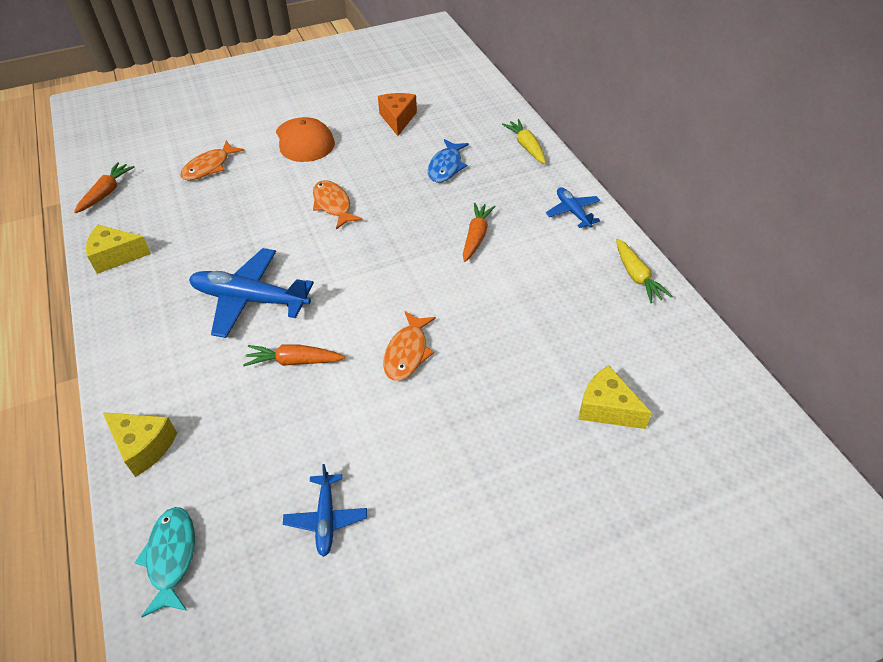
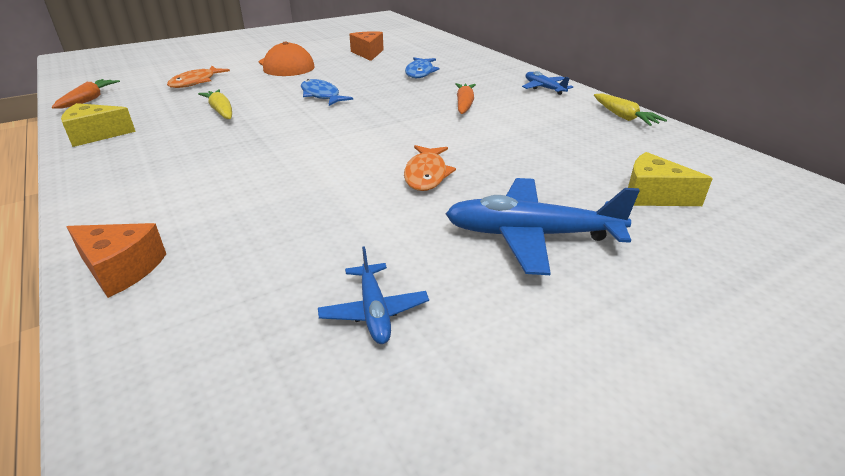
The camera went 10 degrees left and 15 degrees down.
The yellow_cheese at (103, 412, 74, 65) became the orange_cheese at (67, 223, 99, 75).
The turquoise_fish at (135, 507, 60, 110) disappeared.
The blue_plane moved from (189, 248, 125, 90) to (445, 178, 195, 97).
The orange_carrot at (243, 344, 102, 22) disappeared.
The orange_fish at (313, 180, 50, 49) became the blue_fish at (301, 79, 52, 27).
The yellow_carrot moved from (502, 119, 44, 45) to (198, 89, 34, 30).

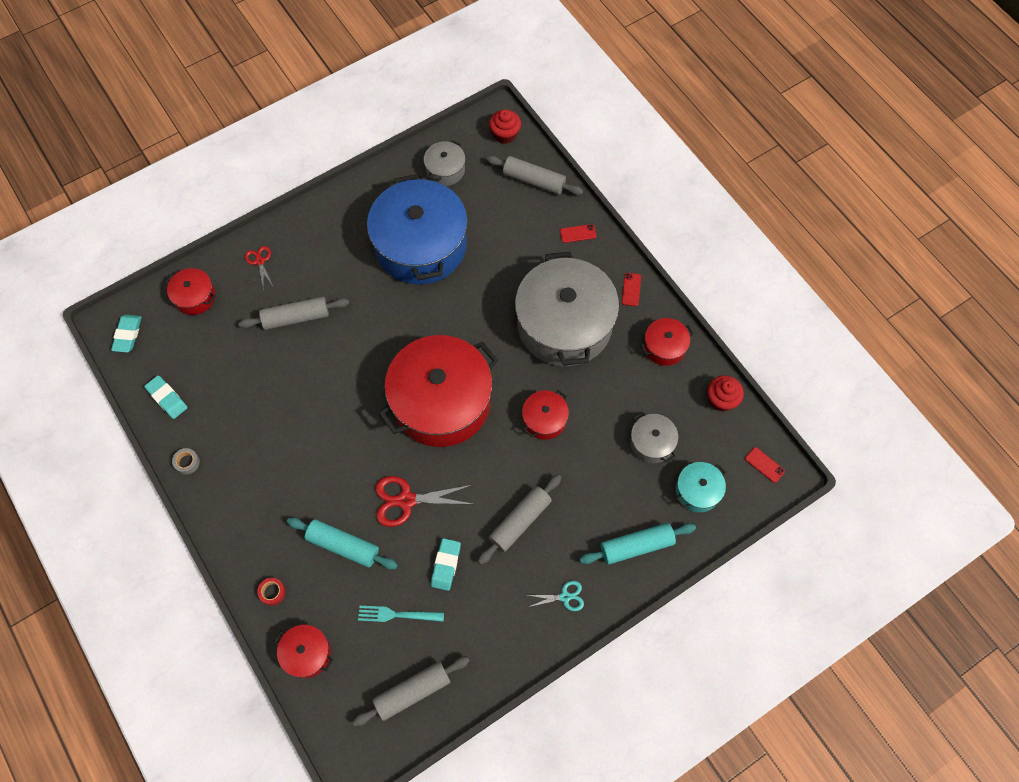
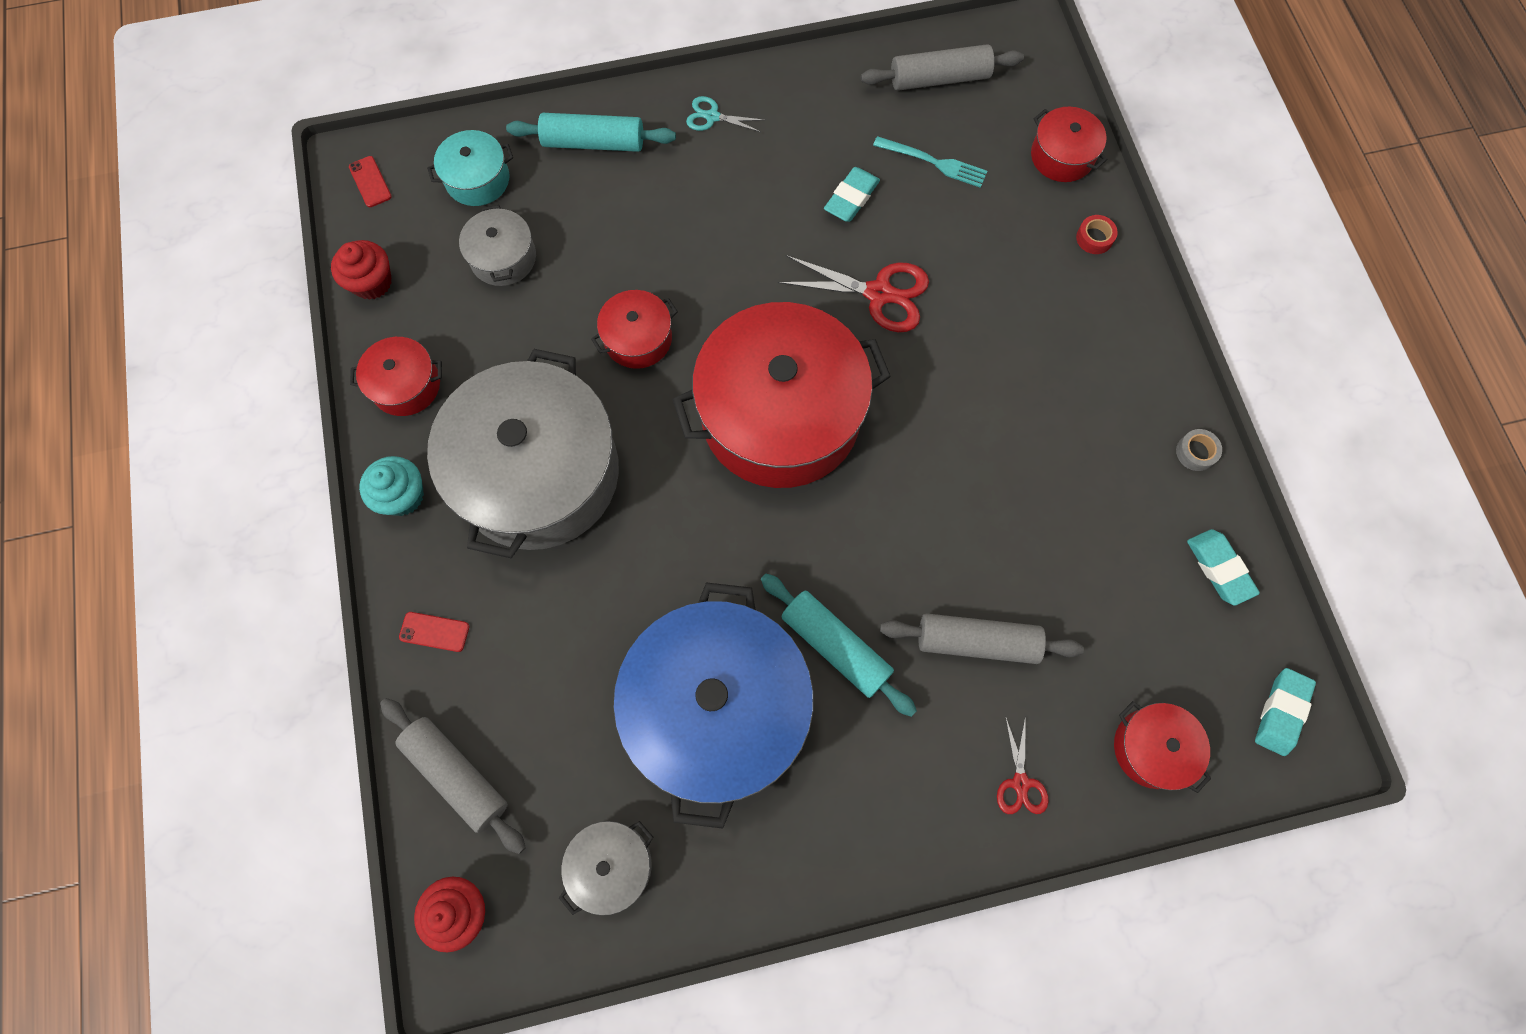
The camera went 160 degrees left and 5 degrees up.
The turquoise_rolling_pin moved from (287, 517, 111, 53) to (761, 574, 156, 143).
The grey_rolling_pin at (478, 474, 84, 91) disappeared.
The red_phone at (622, 273, 19, 33) was replaced by the turquoise_cupcake at (359, 456, 65, 60).

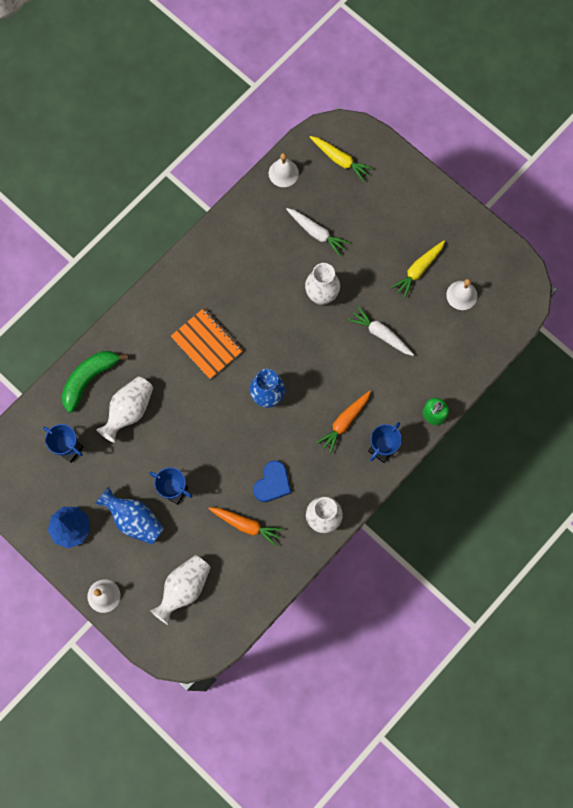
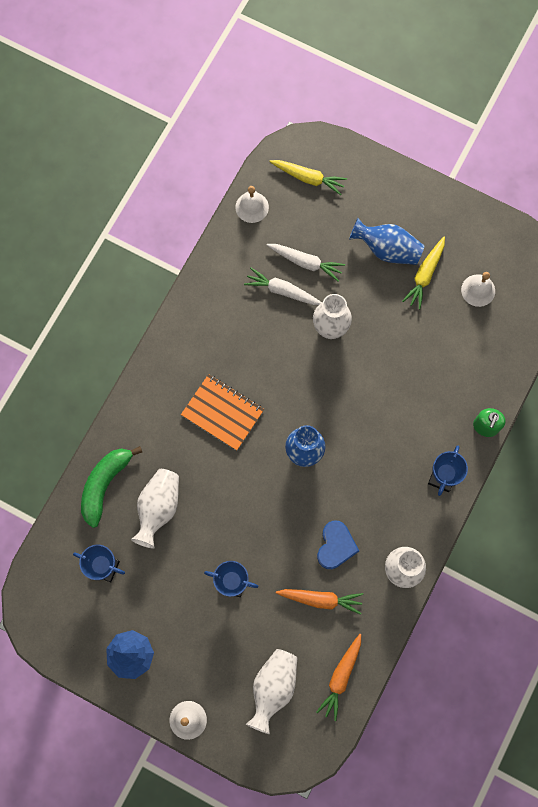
The camera went 15 degrees left and 0 degrees up.
The blue_vase moved from (96, 487, 68, 58) to (349, 218, 75, 47).
The orange_carrot moved from (316, 391, 55, 63) to (316, 634, 45, 87).
The white_carrot moved from (348, 306, 66, 50) to (244, 268, 78, 37).

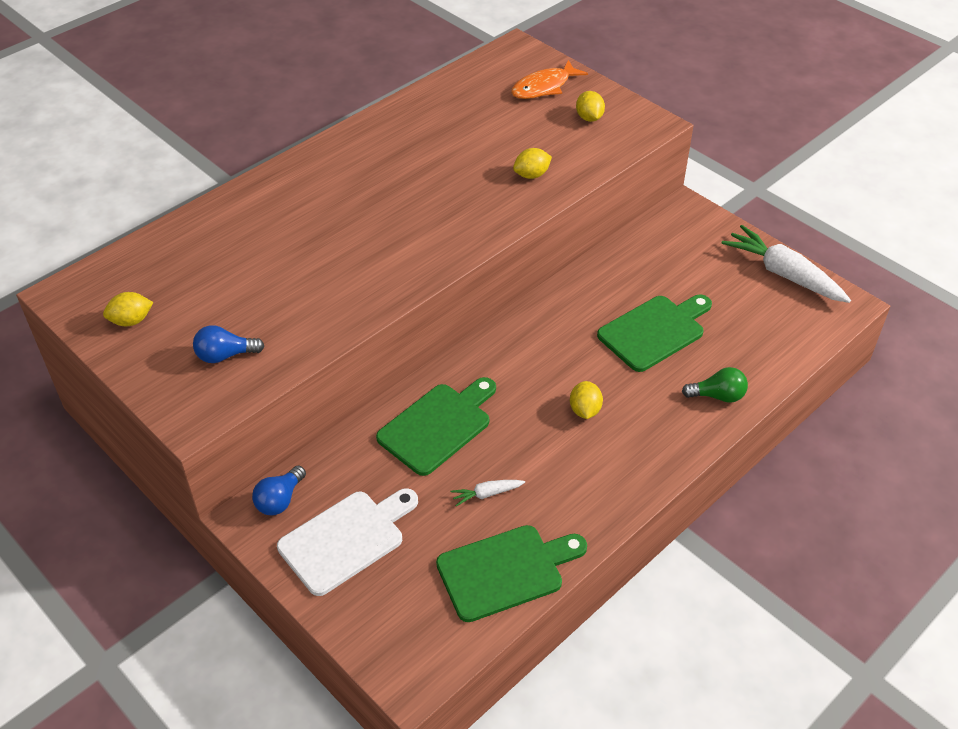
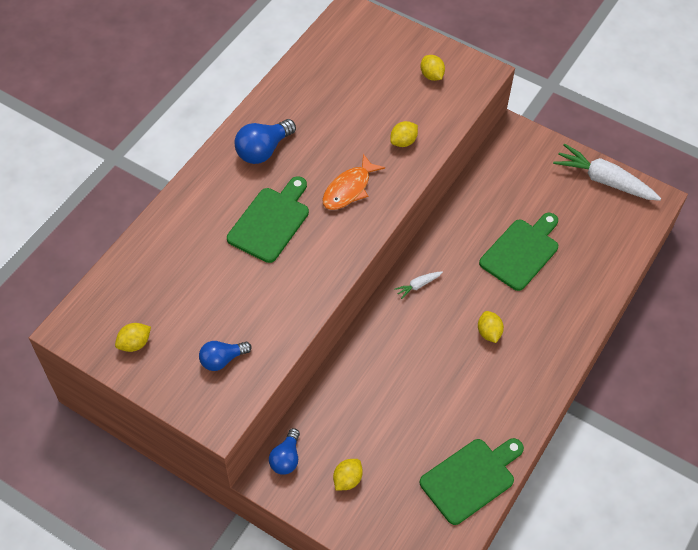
The camera went 15 degrees left and 10 degrees up.
The white_cutting_board at (277, 488, 141, 108) was replaced by the yellow_lemon at (333, 459, 30, 32).
The green_cutting_board moved from (376, 377, 120, 99) to (227, 176, 82, 87).
The white_carrot moved from (451, 480, 74, 26) to (394, 271, 49, 28).
The orange_fish moved from (511, 60, 77, 39) to (322, 154, 63, 56).
The green_light_bulb at (682, 367, 66, 36) disappeared.
The blue_light_bulb at (235, 119, 61, 45) appeared.

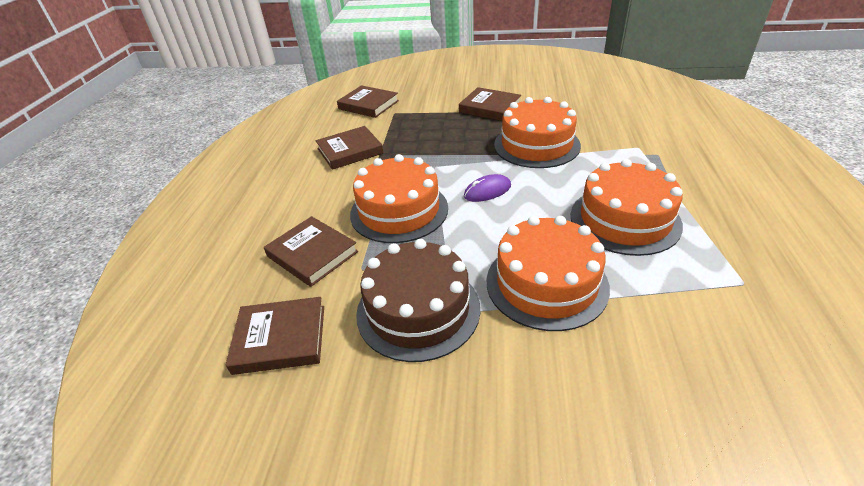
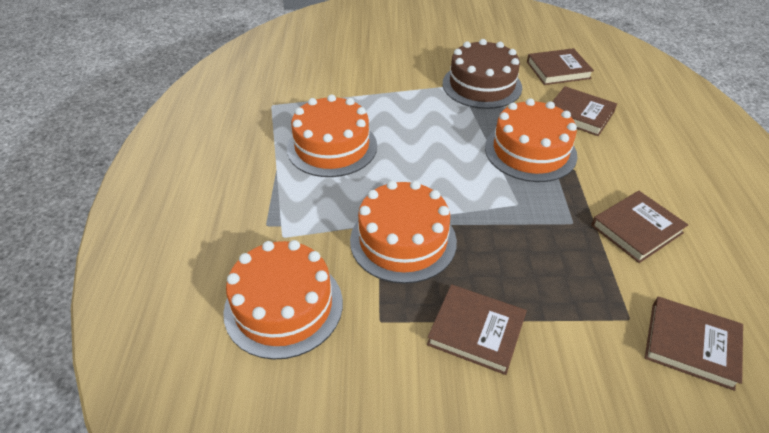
The camera went 170 degrees right and 5 degrees up.
The purple_mouse at (464, 174, 47, 28) disappeared.
The orange_cake moved from (487, 216, 123, 115) to (223, 240, 120, 120).

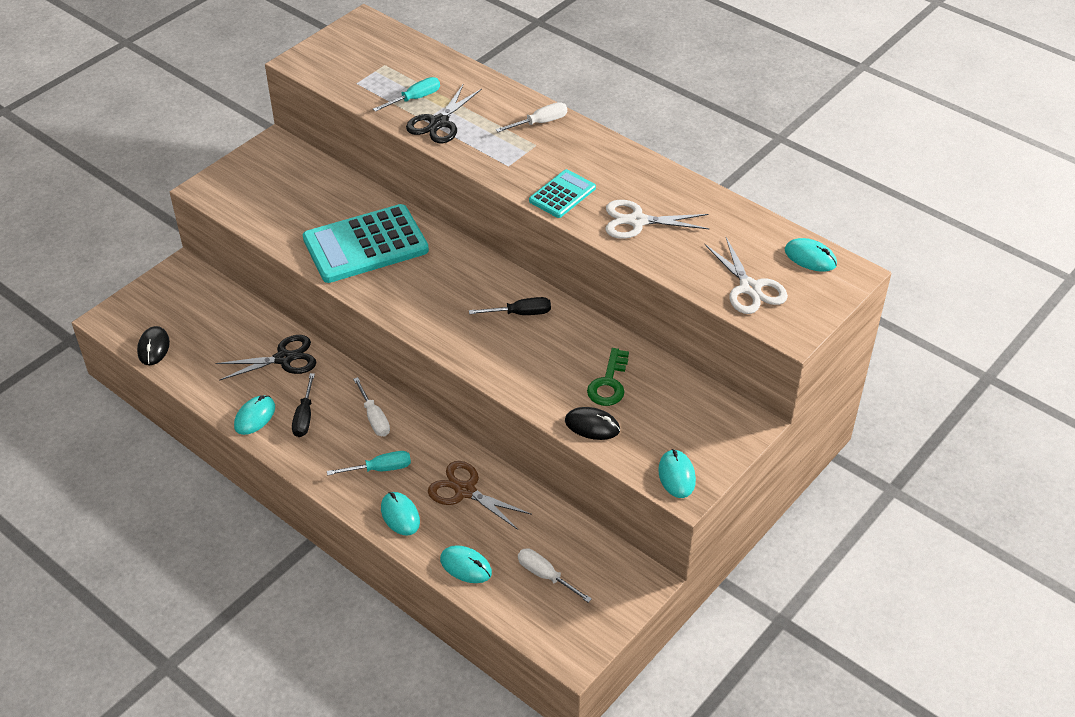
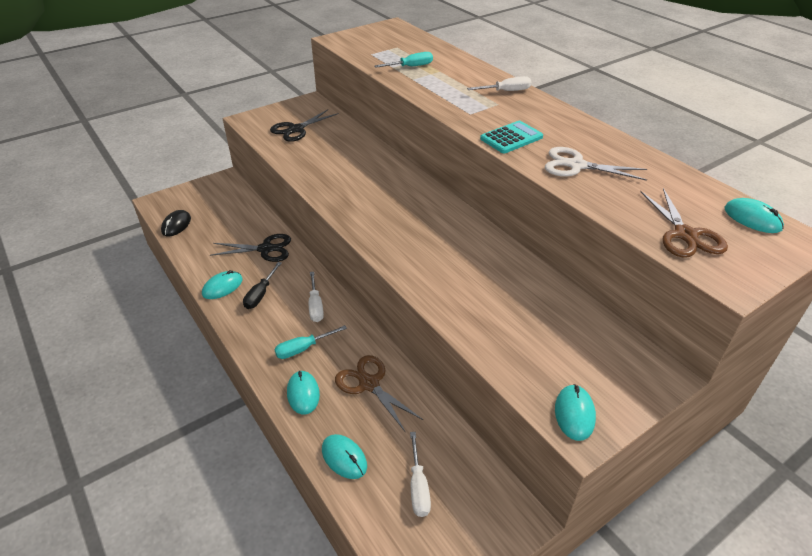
The camera went 15 degrees right and 5 degrees down.
The turquoise_calculator at (303, 204, 126, 79) disappeared.
The turquoise_screwdriver at (327, 451, 84, 24) turned 150 degrees clockwise.
The black_scissors moved from (406, 83, 76, 60) to (270, 109, 69, 33).
The black_screwdriver at (469, 297, 82, 18) disappeared.
The white_screwdriver at (518, 548, 74, 55) turned 150 degrees counterclockwise.
The black_mouse at (565, 407, 55, 33) disappeared.
The green_key at (587, 348, 42, 58) disappeared.
The white_scissors at (704, 237, 84, 77) became the brown_scissors at (640, 188, 88, 70).

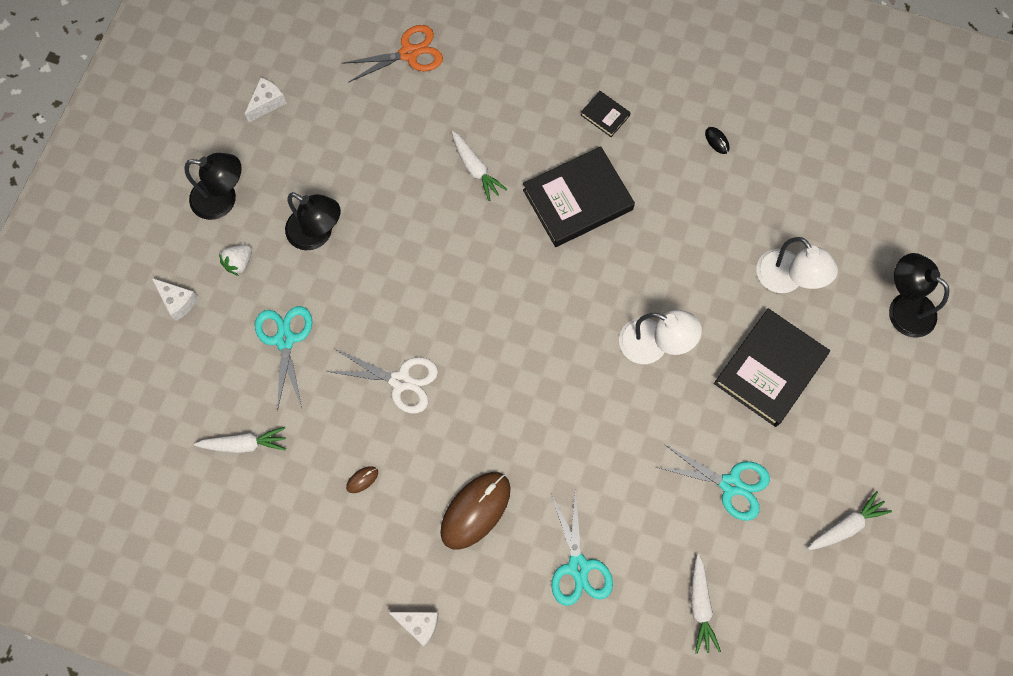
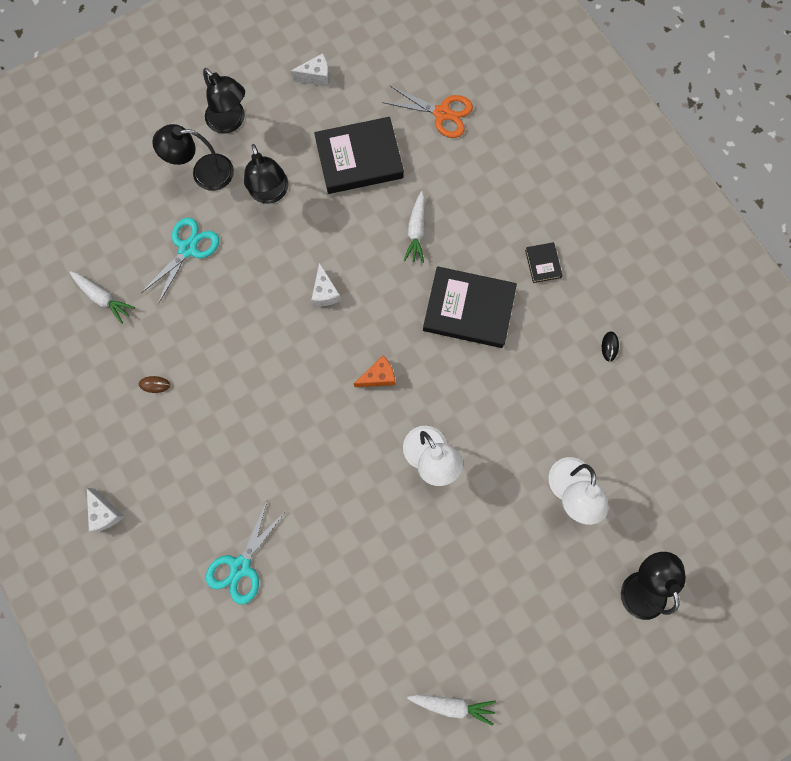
The camera went 40 degrees right and 5 degrees up.
The white_cheese moved from (152, 278, 46, 43) to (311, 263, 30, 43).
The white_strawberry at (219, 245, 33, 31) was replaced by the black_lamp at (152, 124, 82, 67).
The white_scissors at (327, 349, 111, 65) disappeared.
The brown_mouse at (440, 472, 70, 78) disappeared.
The turquoise_scissors at (656, 444, 114, 77) disappeared.
The white_carrot at (691, 554, 30, 100) disappeared.
The black_book moved from (714, 308, 116, 119) to (314, 117, 90, 77).
The orange_cheese at (354, 355, 41, 32) appeared.

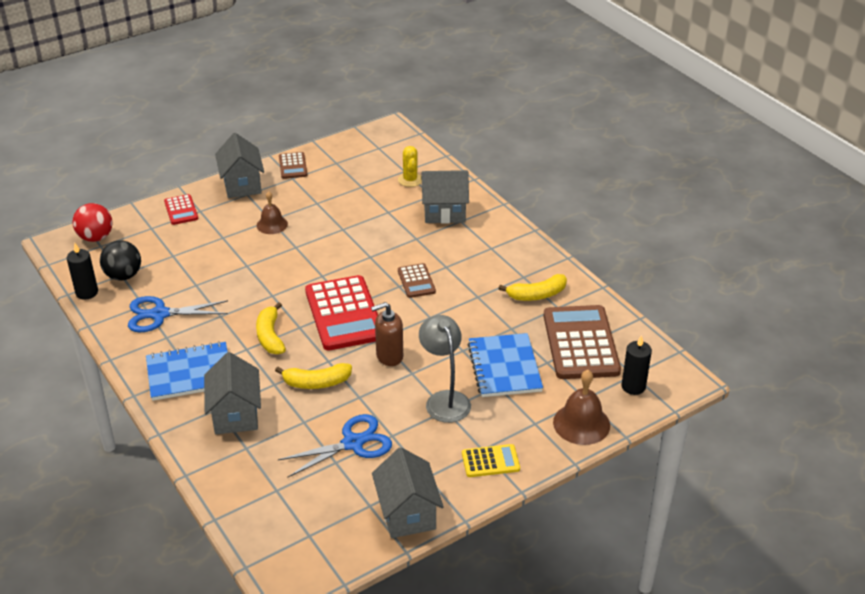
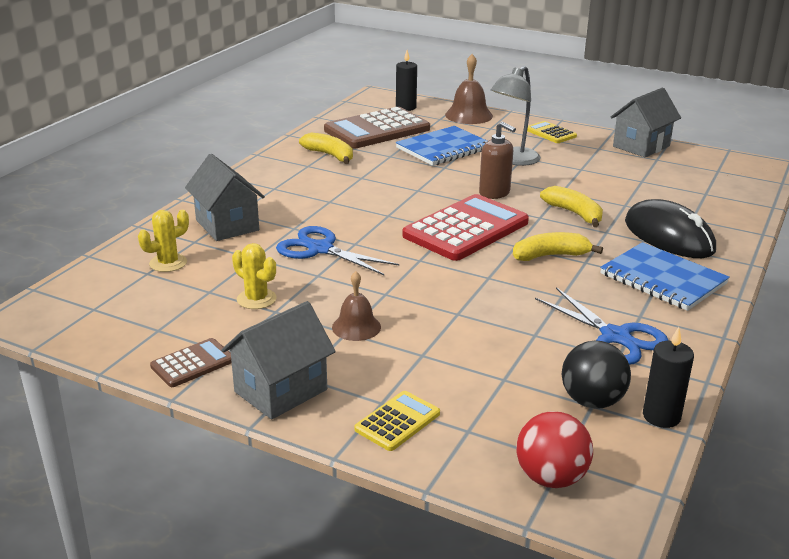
The camera went 120 degrees left and 10 degrees down.
The red_calculator at (164, 194, 34, 31) became the yellow_calculator at (354, 391, 86, 60).
The grey_house at (204, 352, 57, 82) was replaced by the black_mouse at (625, 199, 91, 59).
The yellow_banana at (256, 302, 30, 52) turned 150 degrees counterclockwise.
The blue_scissors moved from (278, 414, 114, 64) to (276, 226, 123, 49).
The brown_calculator at (398, 263, 38, 35) disappeared.
The yellow_cactus at (232, 243, 45, 66) appeared.

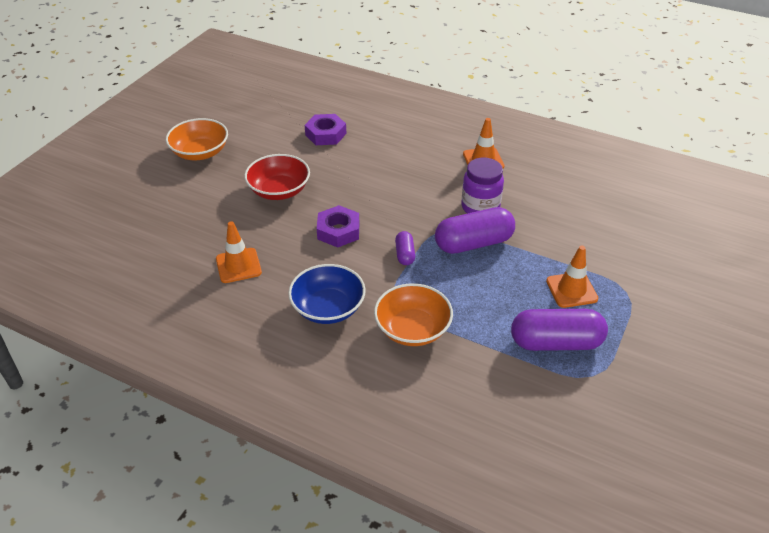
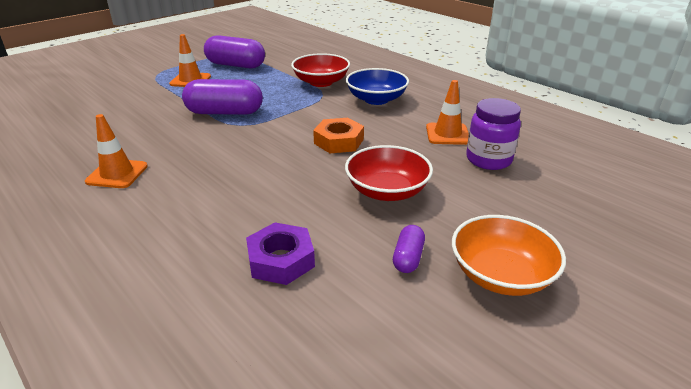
The camera went 160 degrees left and 10 degrees down.
The purple_nut at (317, 205, 42, 43) became the orange_nut at (313, 118, 51, 35).
The orange_bowl at (374, 283, 79, 63) became the red_bowl at (291, 53, 59, 34).
The purple_capsule moved from (395, 231, 20, 34) to (393, 225, 32, 48).
The purple_jar moved from (462, 158, 42, 56) to (466, 98, 55, 72).

